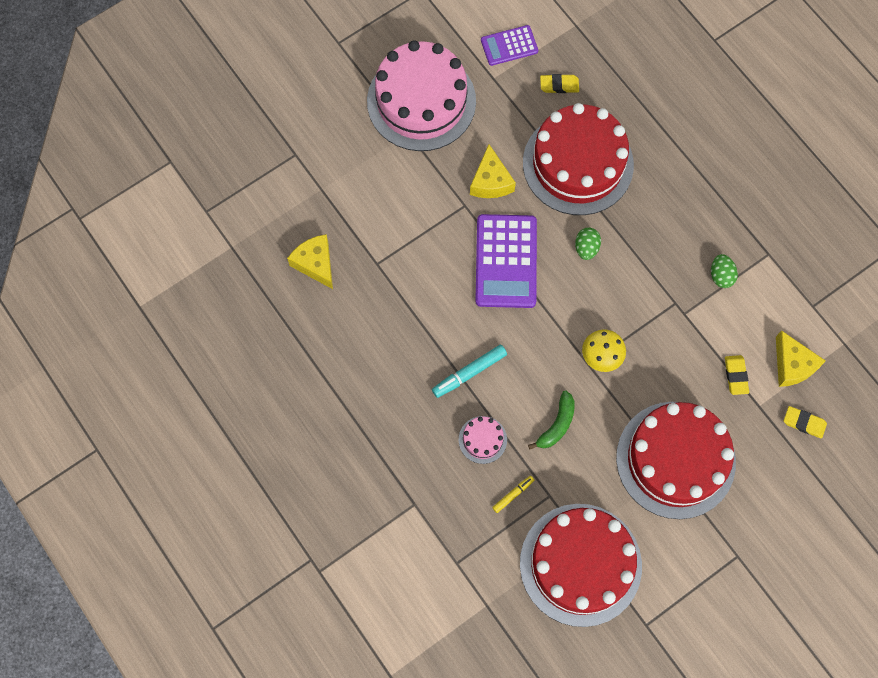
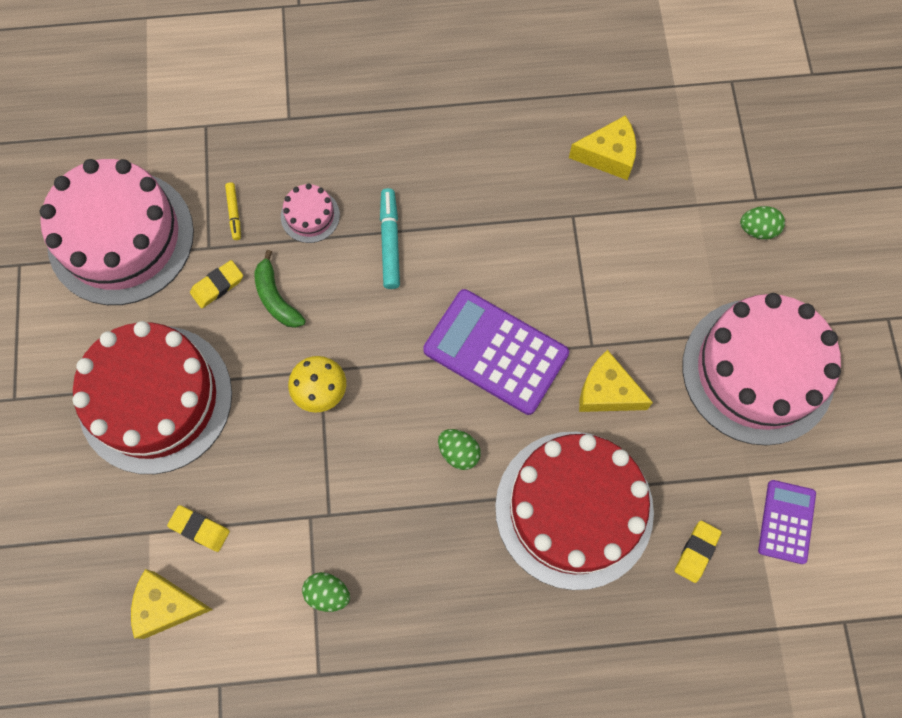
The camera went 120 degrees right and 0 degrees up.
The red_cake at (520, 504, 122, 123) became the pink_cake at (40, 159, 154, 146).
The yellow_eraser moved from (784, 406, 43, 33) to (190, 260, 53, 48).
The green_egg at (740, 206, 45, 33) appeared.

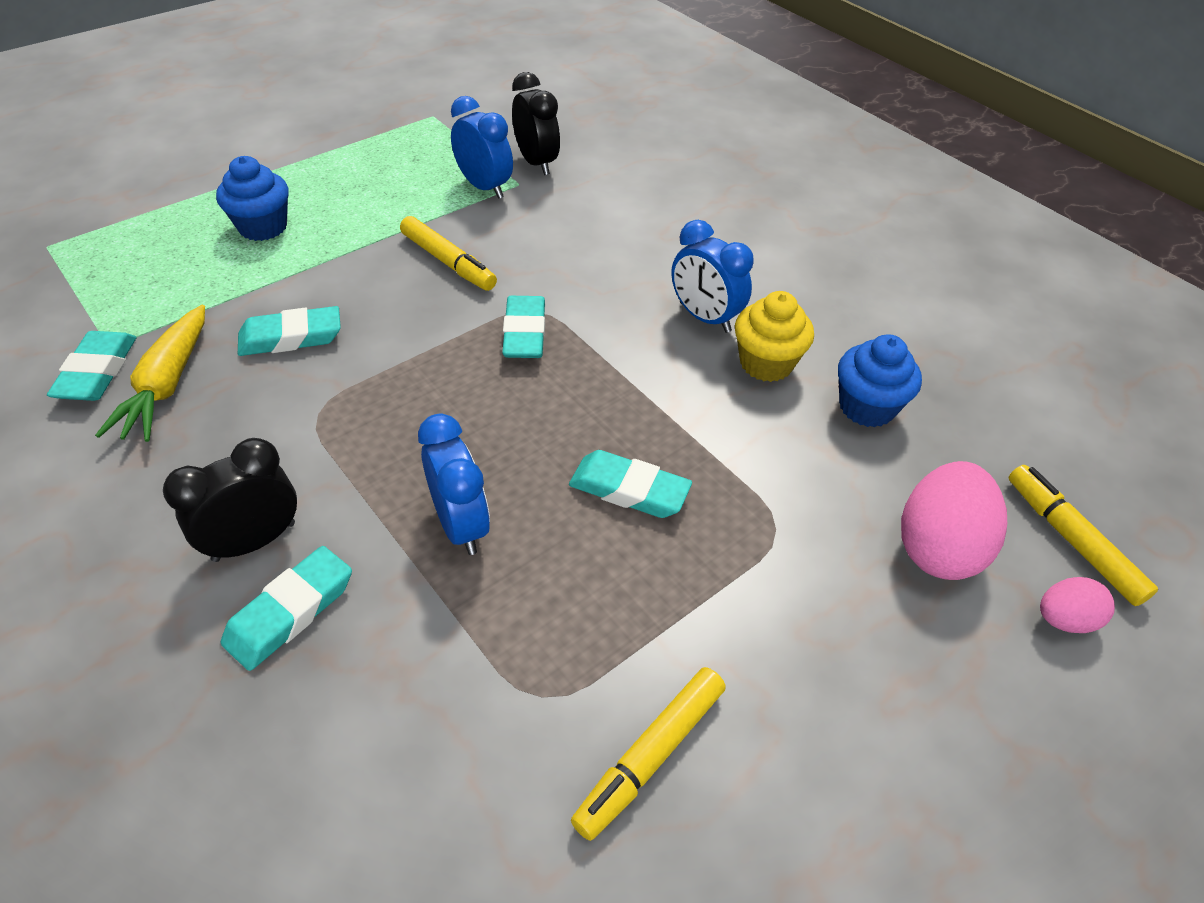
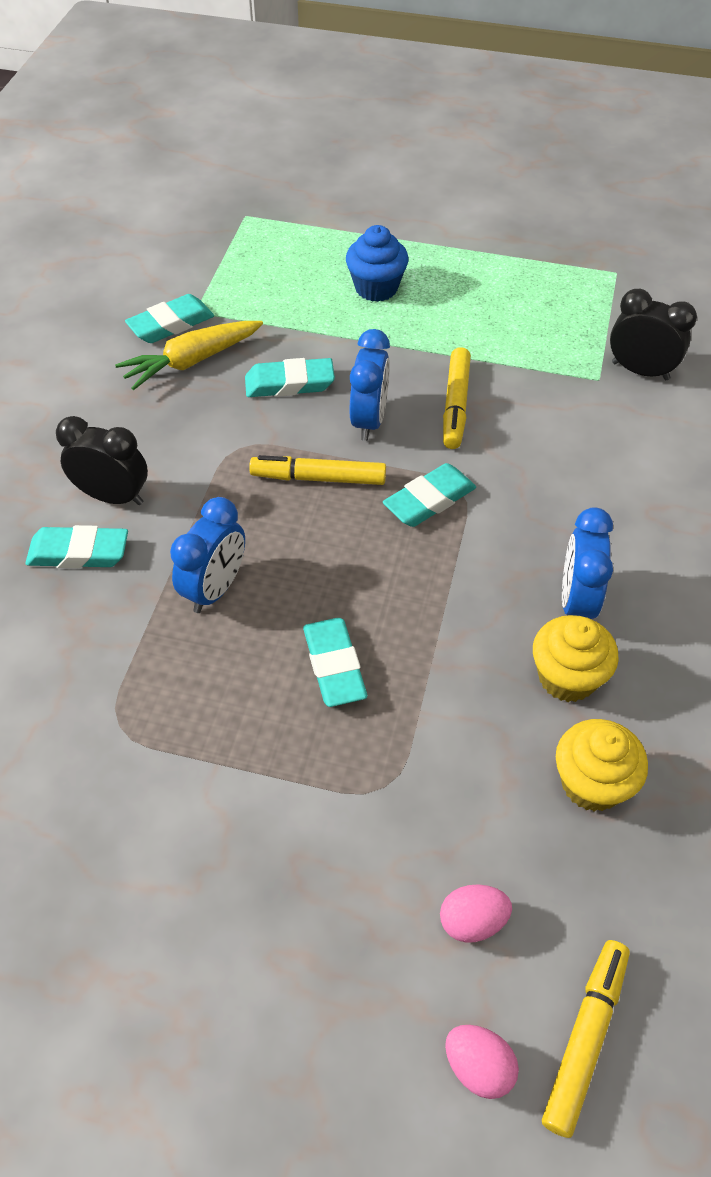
The camera went 55 degrees right and 5 degrees up.
The turquoise_eraser at (238, 306, 103, 50) turned 45 degrees counterclockwise.
The blue_clock moved from (451, 96, 62, 103) to (350, 329, 40, 112).
The black_clock at (512, 72, 48, 103) turned 90 degrees counterclockwise.
The yellow_marker moved from (571, 667, 155, 174) to (249, 455, 137, 30).
The blue_cupcake at (838, 334, 84, 93) became the yellow_cupcake at (556, 719, 92, 93).
The pink_egg at (901, 461, 106, 119) changed to 0.55 times the size.

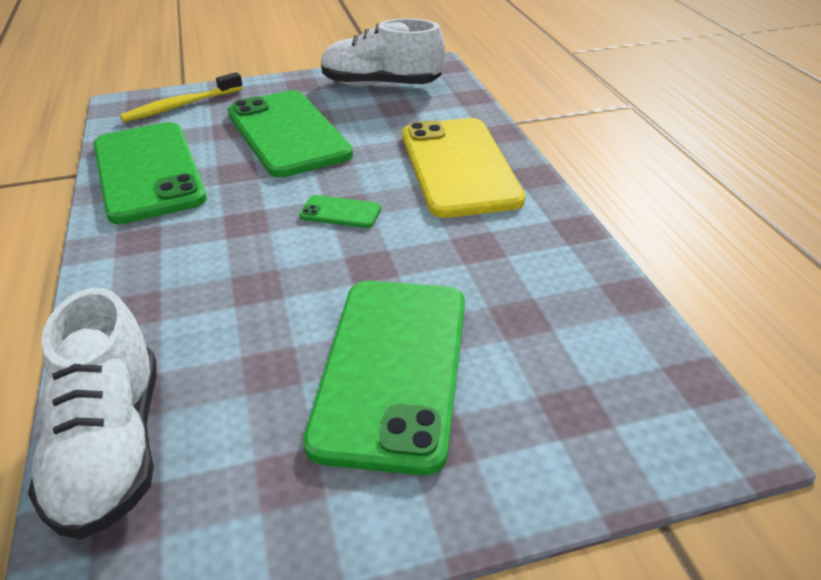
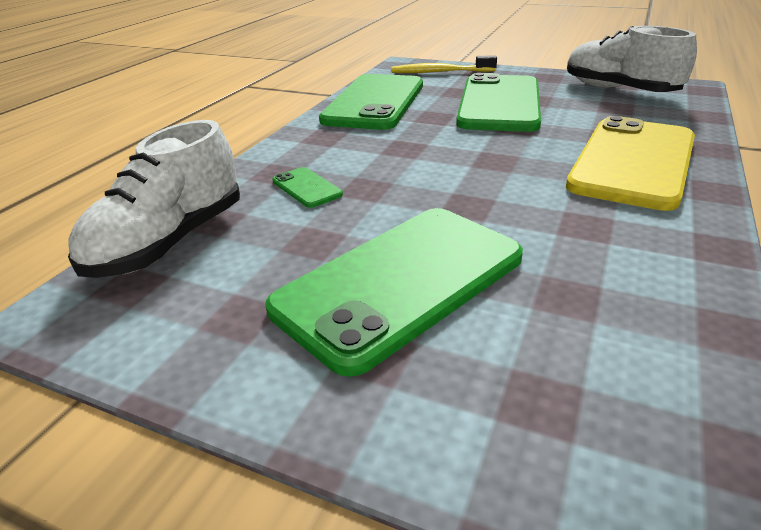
The camera went 40 degrees right and 5 degrees down.
The green_phone moved from (299, 195, 82, 33) to (272, 167, 71, 41).

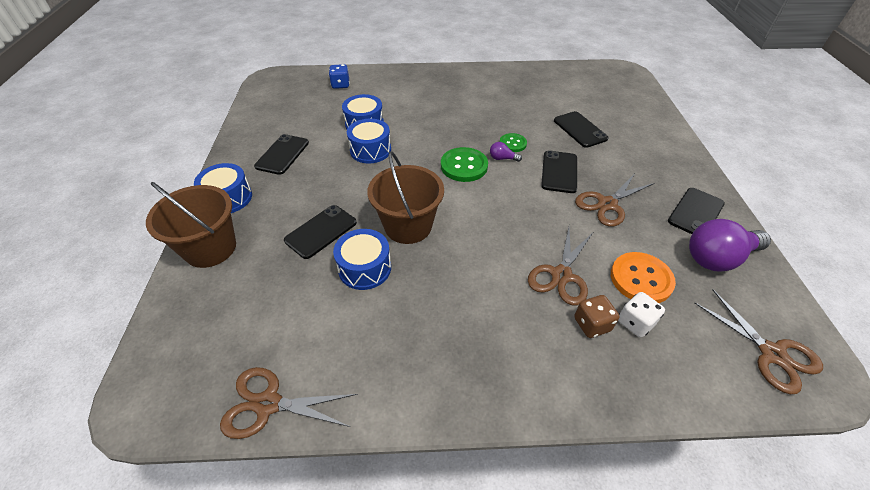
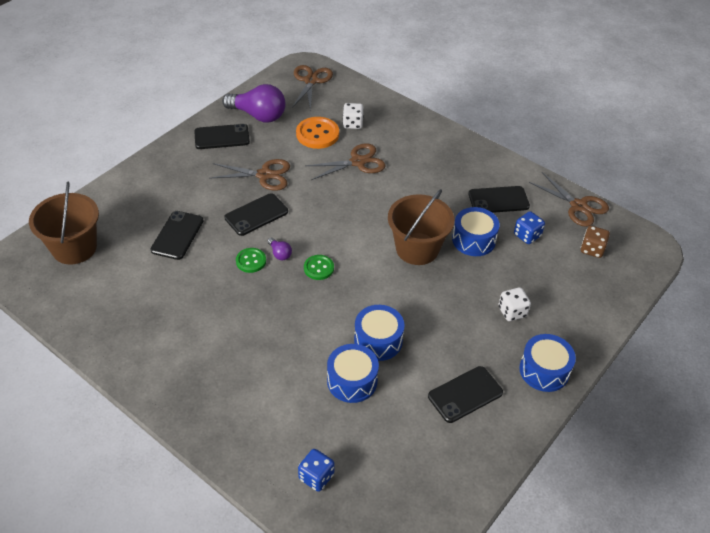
The camera went 140 degrees left and 0 degrees up.
The brown_bucket moved from (146, 182, 90, 86) to (29, 182, 70, 82).
The black_phone moved from (284, 205, 73, 54) to (468, 186, 62, 27).
The green_button at (441, 147, 47, 35) changed to 0.61 times the size.
The brown_dice moved from (574, 295, 45, 43) to (581, 226, 29, 32).
The white_dice at (498, 287, 33, 34) appeared.
The blue_dice at (514, 211, 31, 33) appeared.

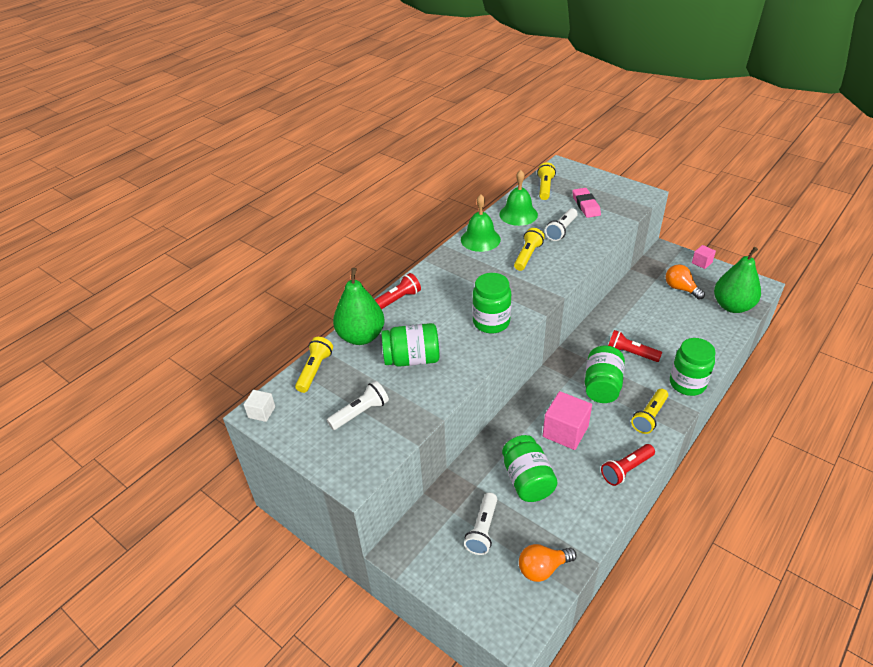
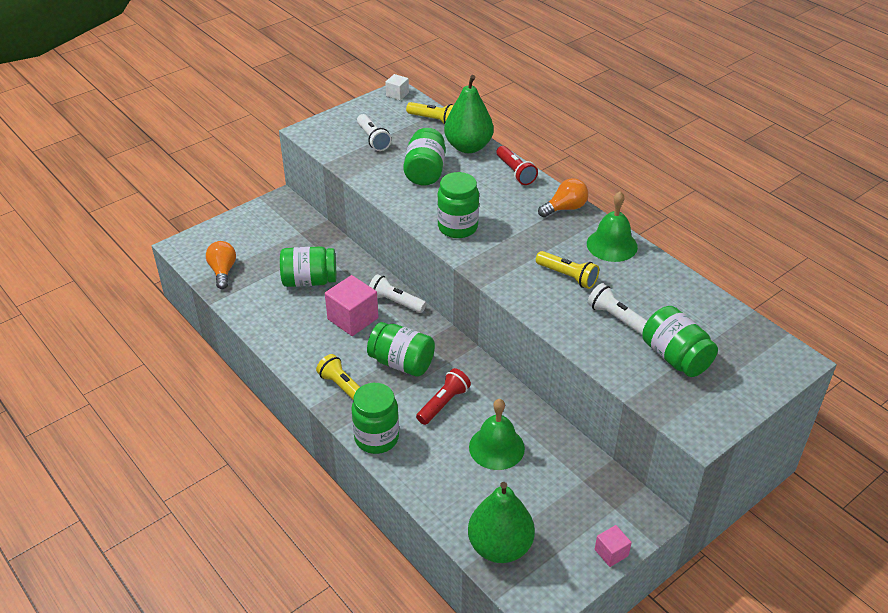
The camera went 100 degrees right and 0 degrees up.
The white_flashlight moved from (464, 493, 33, 62) to (369, 274, 57, 39).
The green_bell moved from (499, 170, 39, 56) to (469, 399, 56, 71).
The yellow_flashlight at (537, 162, 19, 38) disappeared.
The pink_eraser at (572, 188, 29, 30) was replaced by the green_jar at (642, 306, 76, 71).
The red_flashlight at (601, 444, 54, 42) disappeared.
The orange_light_bulb moved from (666, 264, 39, 36) to (538, 178, 50, 39).

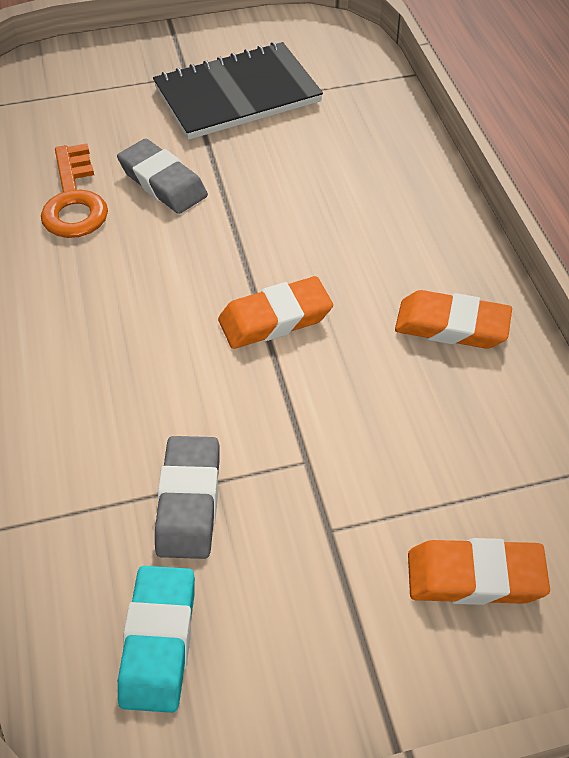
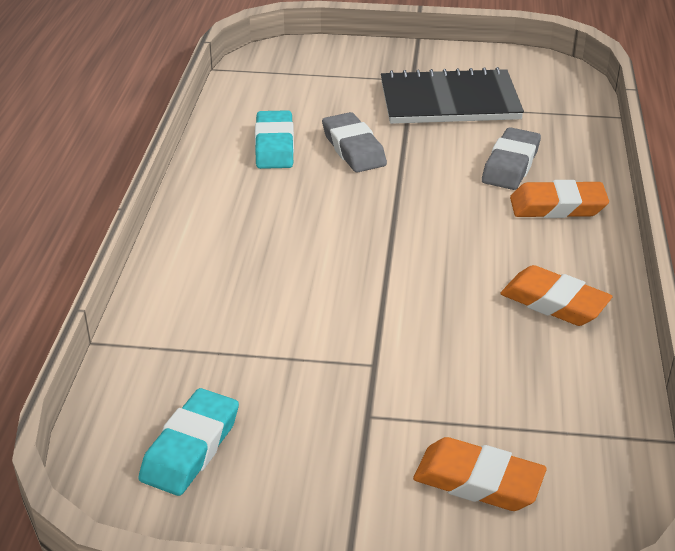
The camera went 20 degrees right and 15 degrees down.
The orange_key at (41, 143, 67, 95) was replaced by the turquoise_eraser at (255, 110, 39, 59).
The grey_eraser moved from (155, 436, 64, 123) to (482, 127, 59, 63).
The orange_eraser moved from (218, 276, 115, 73) to (510, 180, 99, 38).

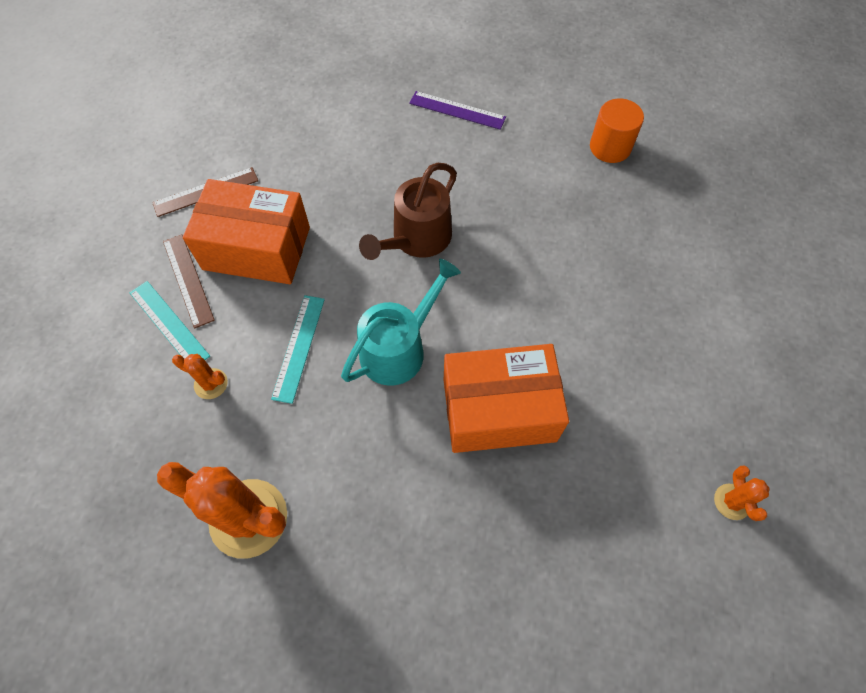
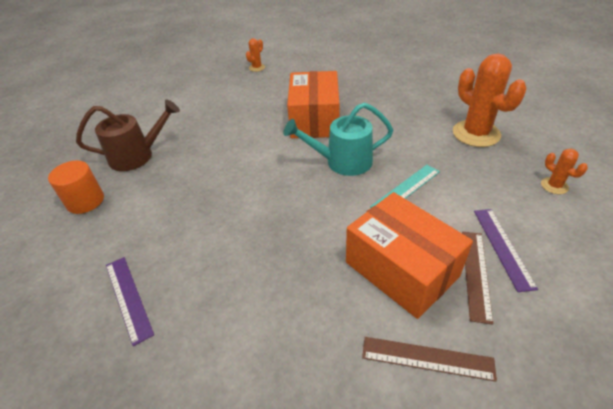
The camera went 140 degrees left and 20 degrees down.
The turquoise_ruler at (130, 281, 80, 79) became the purple_ruler at (474, 209, 64, 83).
The orange_cactus moved from (172, 354, 56, 45) to (541, 149, 47, 45).
The brown_watering_can moved from (359, 163, 98, 97) to (76, 100, 104, 71).
The orange_box at (444, 344, 125, 109) turned 60 degrees clockwise.

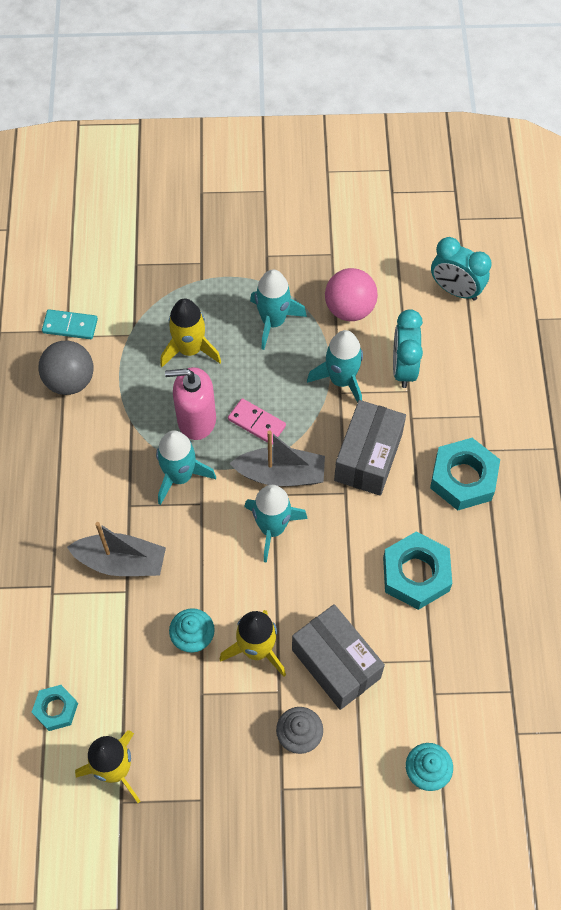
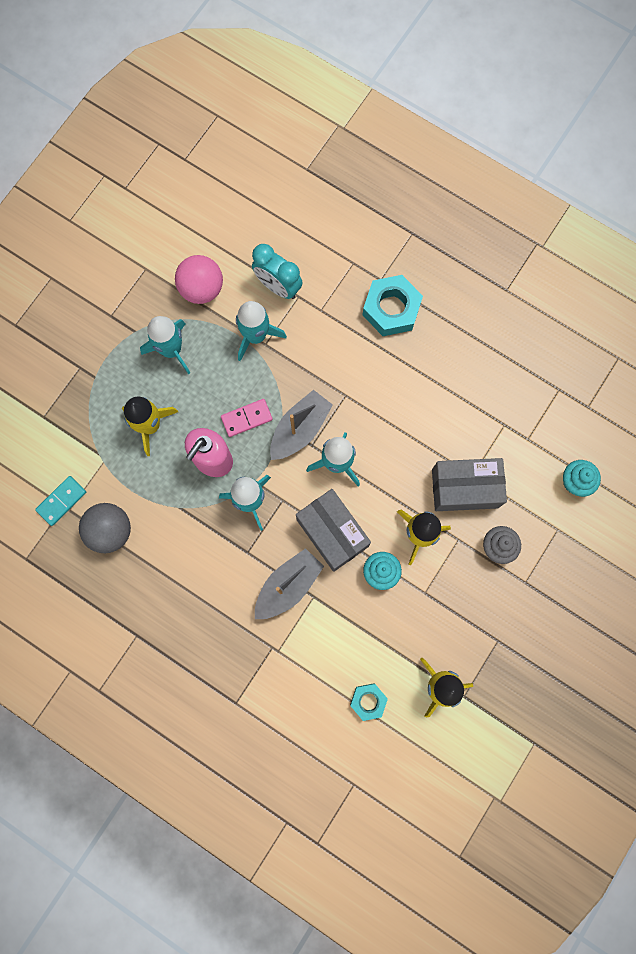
The camera went 55 degrees left and 15 degrees up.
The grey_box moved from (334, 400, 72, 96) to (296, 489, 75, 83).
The turquoise_nut at (383, 532, 69, 78) disappeared.
The turquoise_clock at (431, 237, 60, 64) disappeared.

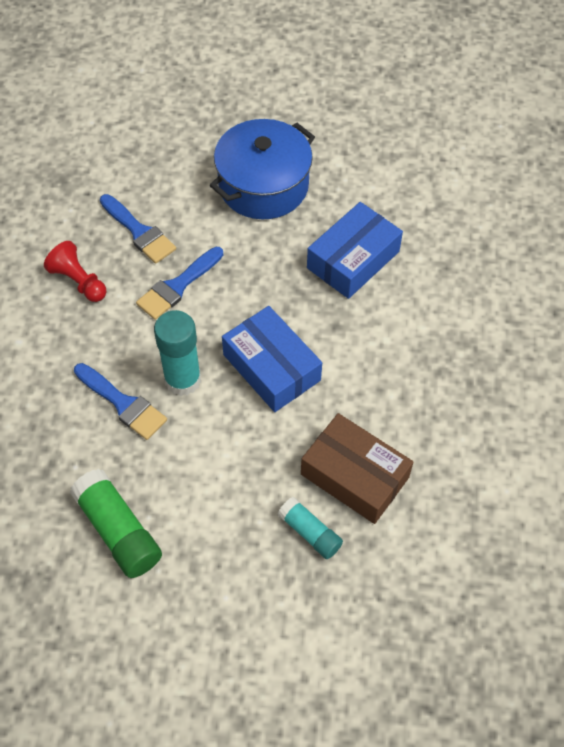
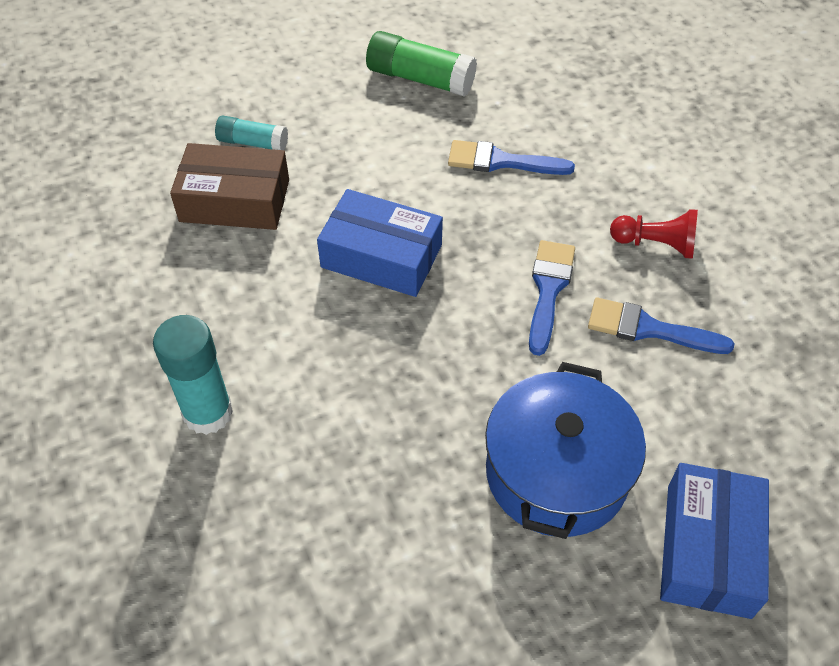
The camera went 150 degrees right and 5 degrees down.
The turquoise_glue_stick moved from (154, 310, 47, 86) to (153, 315, 80, 120).
The blue_box moved from (307, 202, 96, 97) to (660, 463, 109, 156).

